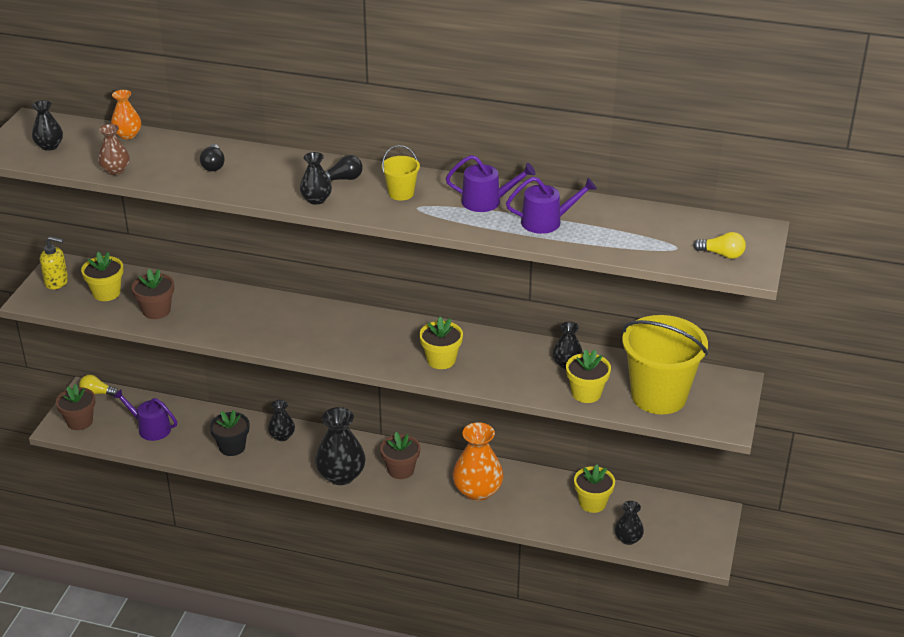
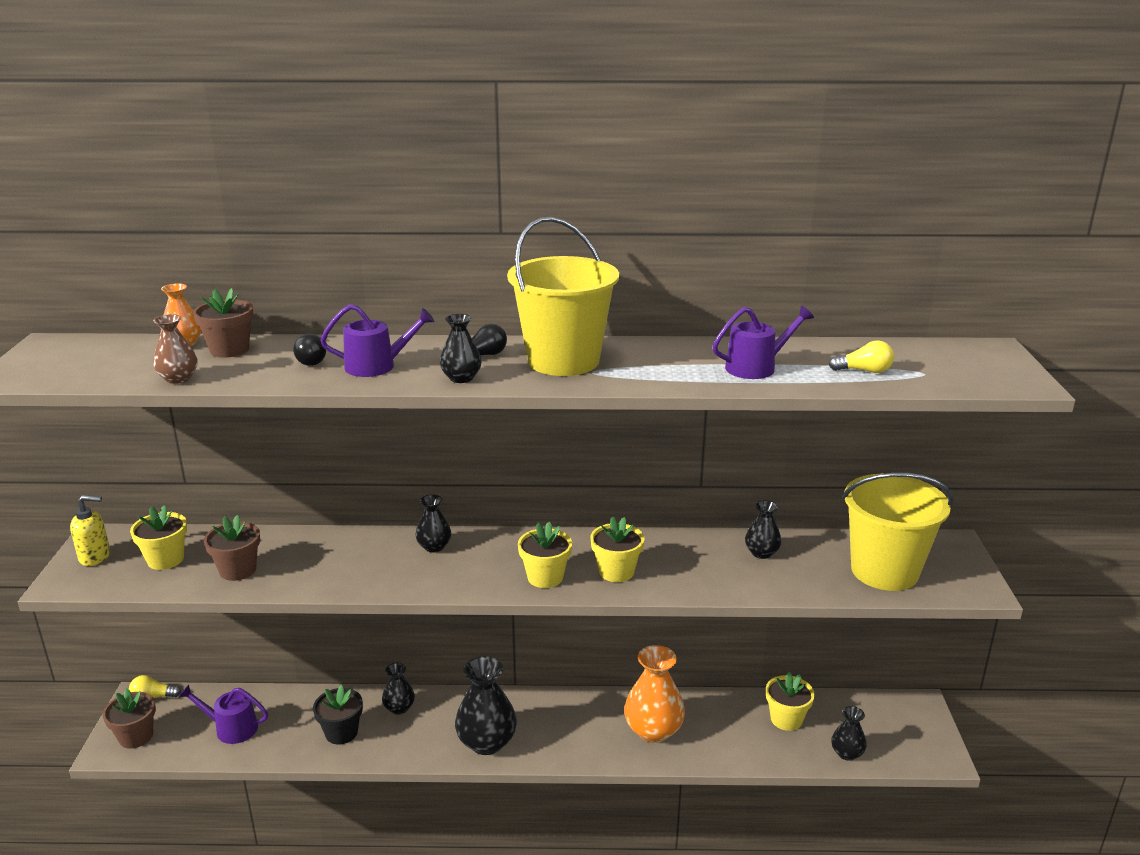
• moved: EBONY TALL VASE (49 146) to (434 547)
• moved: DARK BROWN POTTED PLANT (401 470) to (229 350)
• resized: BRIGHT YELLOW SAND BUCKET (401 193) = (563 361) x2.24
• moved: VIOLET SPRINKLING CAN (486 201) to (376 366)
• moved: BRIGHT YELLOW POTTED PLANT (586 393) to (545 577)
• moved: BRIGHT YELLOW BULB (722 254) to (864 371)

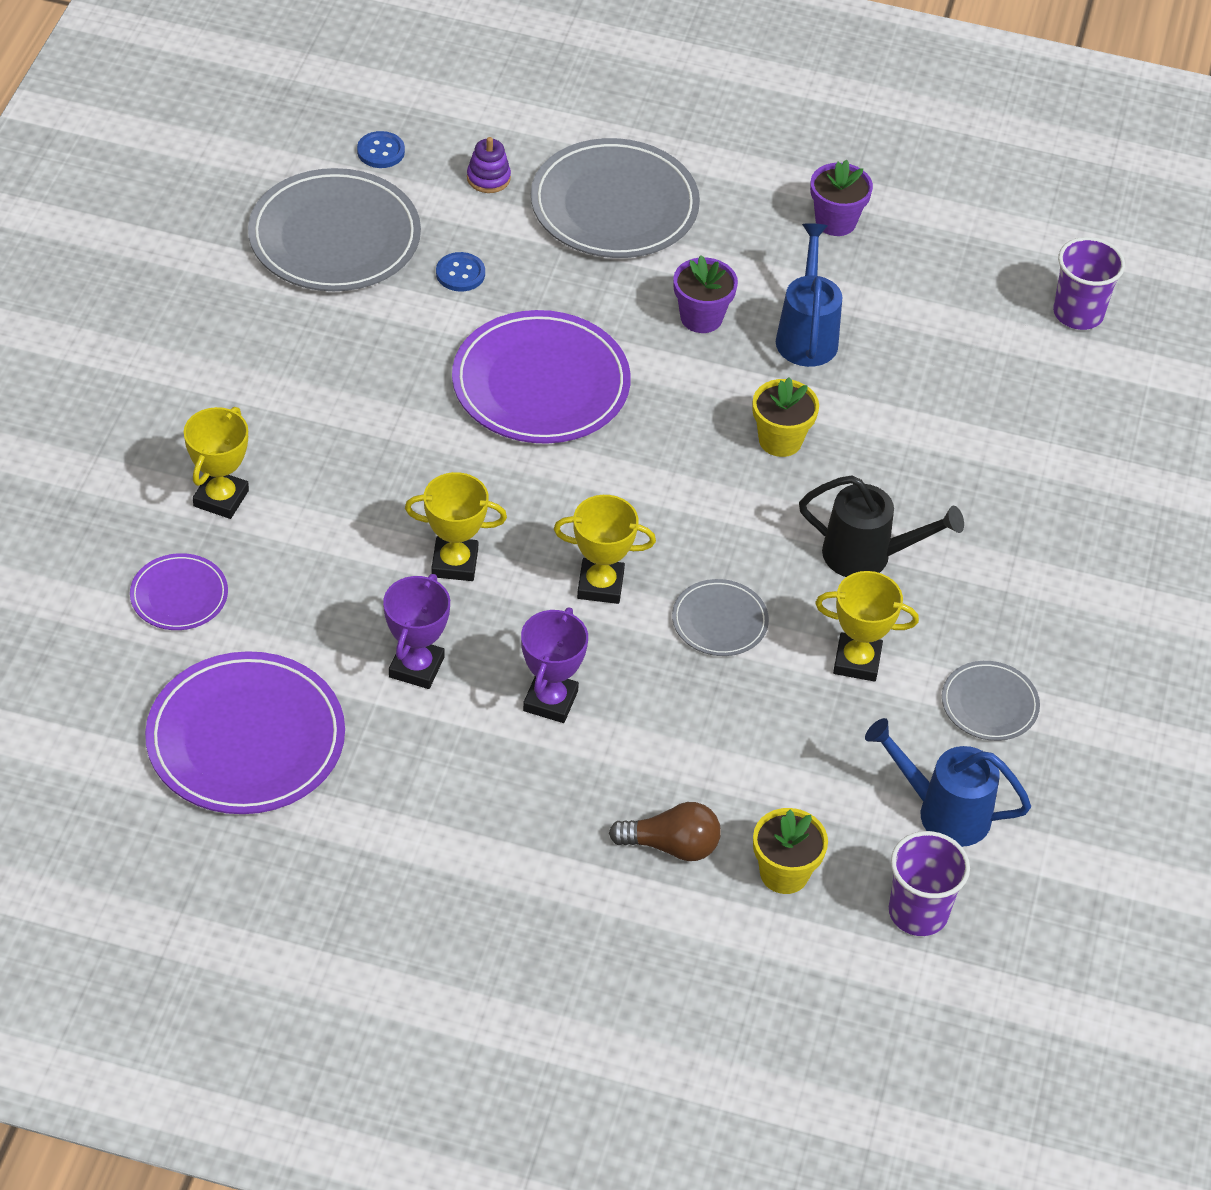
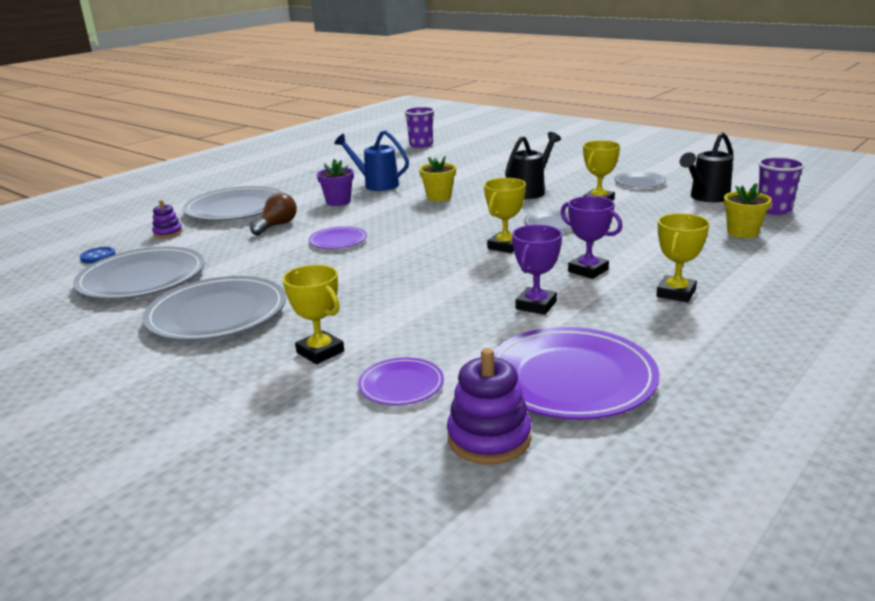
• turned: VIOLET TROPHY (416 667) = (536 305) 75 degrees clockwise
• moved: BRIGHT YELLOW TROPHY (454 563) to (676 293)
• removed: BLUE SHIRT BUTTON (460 273)
• resized: VIOLET FLAT DISH (541 384) = (338 241) x0.51
• moved: DARK BROWN BULB (671 846) to (276 225)
• removed: VIOLET POTTED PLANT (835 221)
• recoloured: BLUE SPRINKLING CAN (943 812) to EBONY SPRINKLING CAN (706 197)
• added: GREY FLAT DISH (217 314)
• added: VIOLET STACKING TOY (489 438)

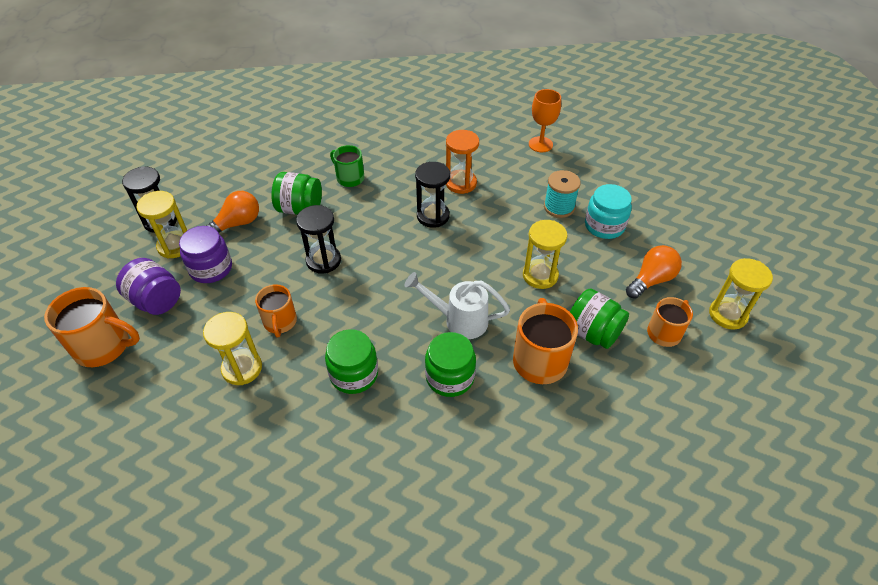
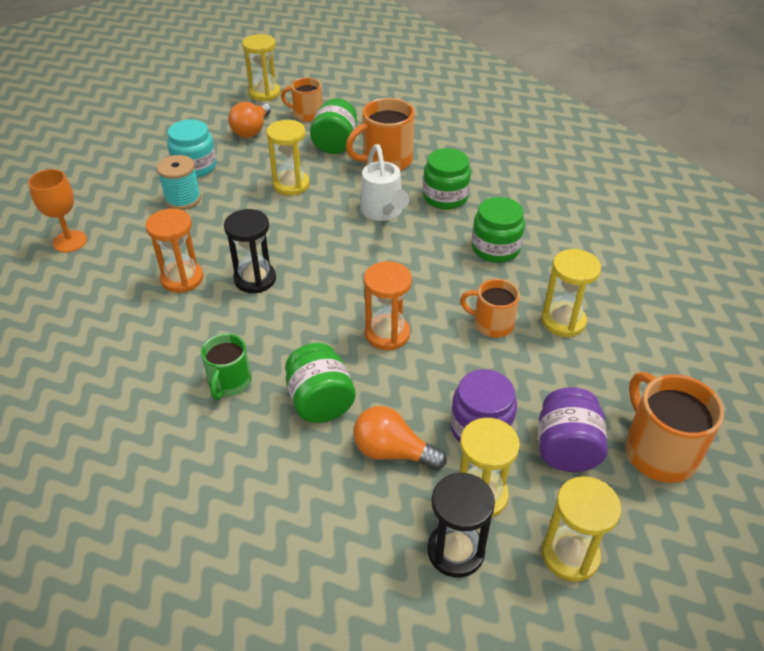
• turned: ORANGE-COLOURED MUG (280 322) = (492 324) 120 degrees counterclockwise
• recoloured: EBONY SANDGLASS (323 260) to ORANGE-COLOURED SANDGLASS (387 334)
• turned: ORANGE-COLOURED BULB (651 280) = (252 130) 90 degrees counterclockwise
• added: BRIGHT YELLOW SANDGLASS (570 555)

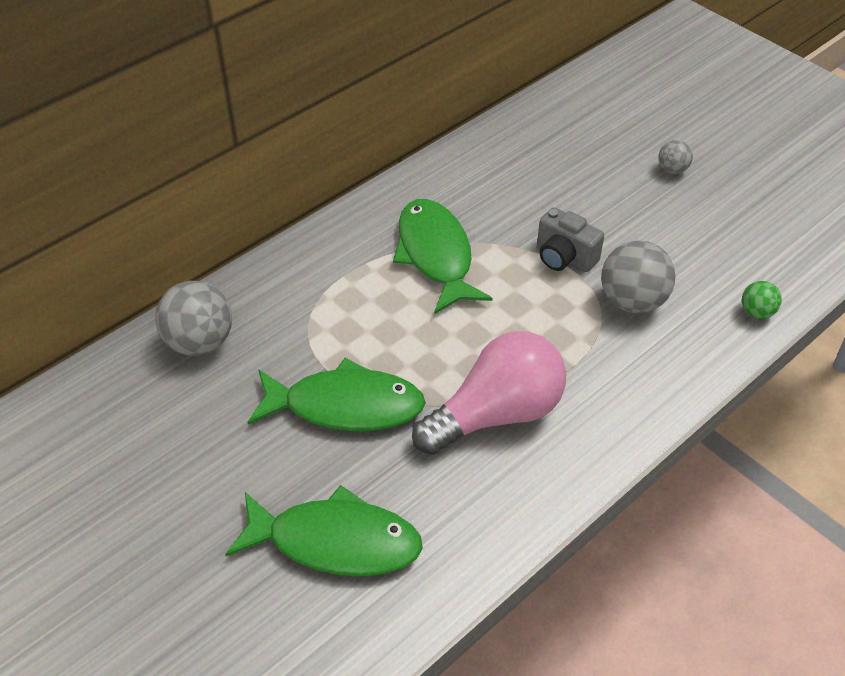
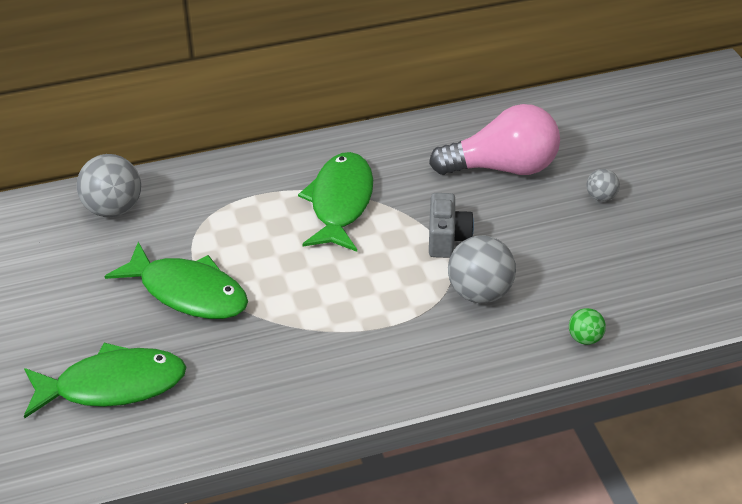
• turned: EMERALD FISH FIGURE (335 542) = (113 385) 45 degrees counterclockwise
• moved: ROSE-PINK BULB (496 414) to (502 167)
• turned: GREY CAMERA (564 257) = (447 238) 150 degrees counterclockwise

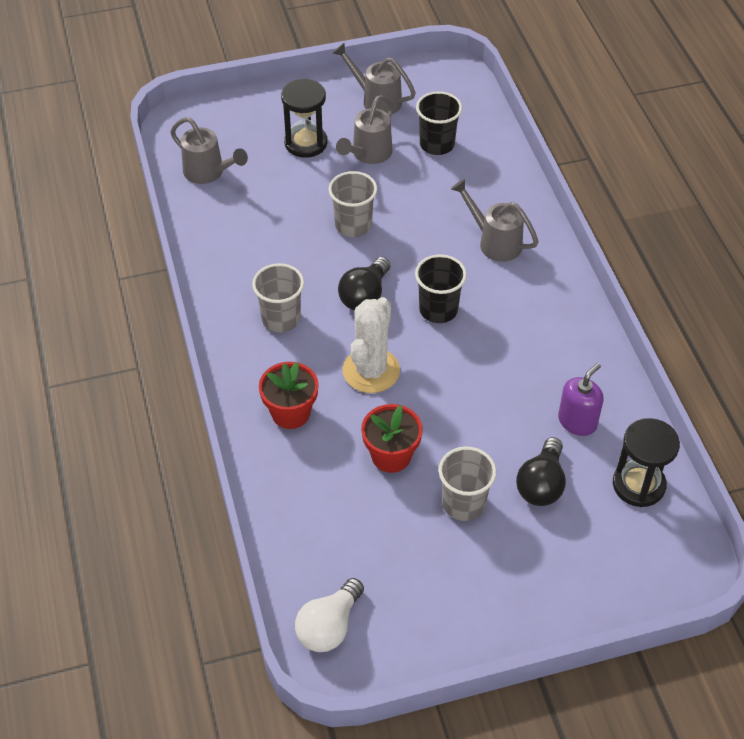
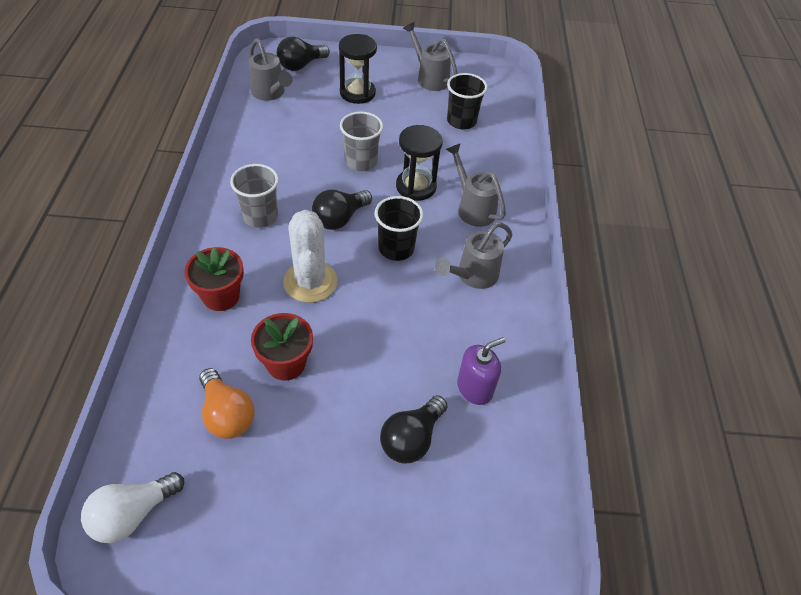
• moved: GREY SPRINKLING CAN (368 154) to (473 276)
• turned: PURE WHITE CACTUS (371 371) = (310 282) 45 degrees counterclockwise
• removed: GREY TUMBLER (463 503)
• moved: EBONY SANDGLASS (638 485) to (416 187)
• added: ORANGE-COLOURED BULB (227 414)
• added: EBONY BULB (301 65)

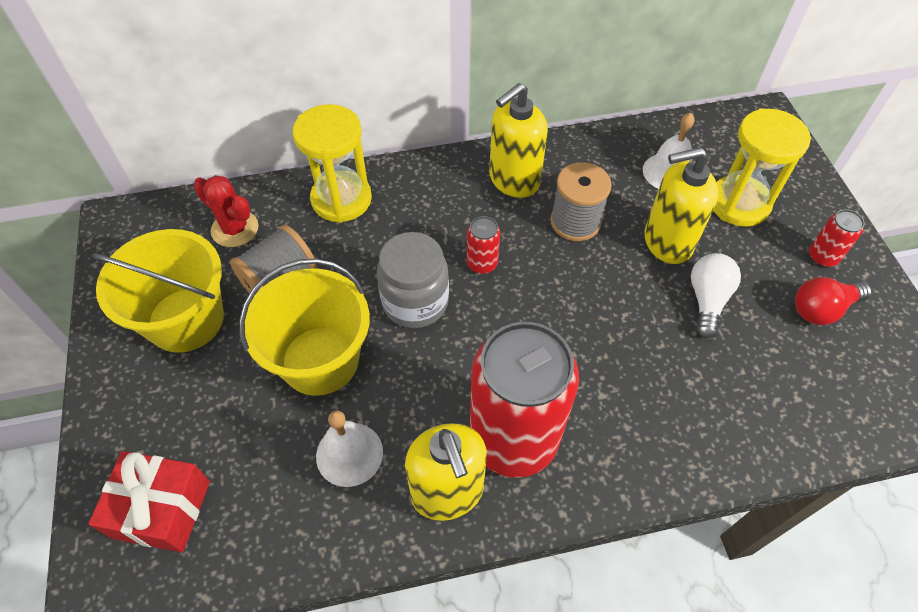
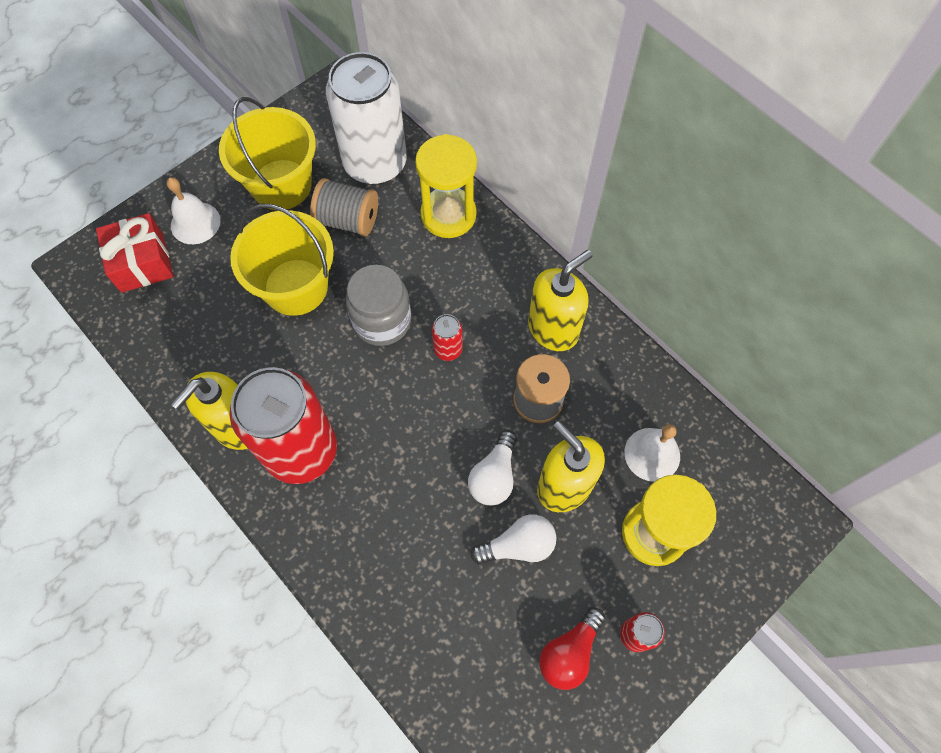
• replaced: SCARLET CACTUS (235 229) to PURE WHITE TIN (375 163)
• moved: PURE WHITE BELL (349 454) to (195 223)
• turned: BRIGHT YELLOW SOAP PUMP (513 180) = (553 329) 120 degrees clockwise
• turned: SCARLET BULB (822 309) = (569 653) 90 degrees counterclockwise
• added: PURE WHITE BULB (494 476)

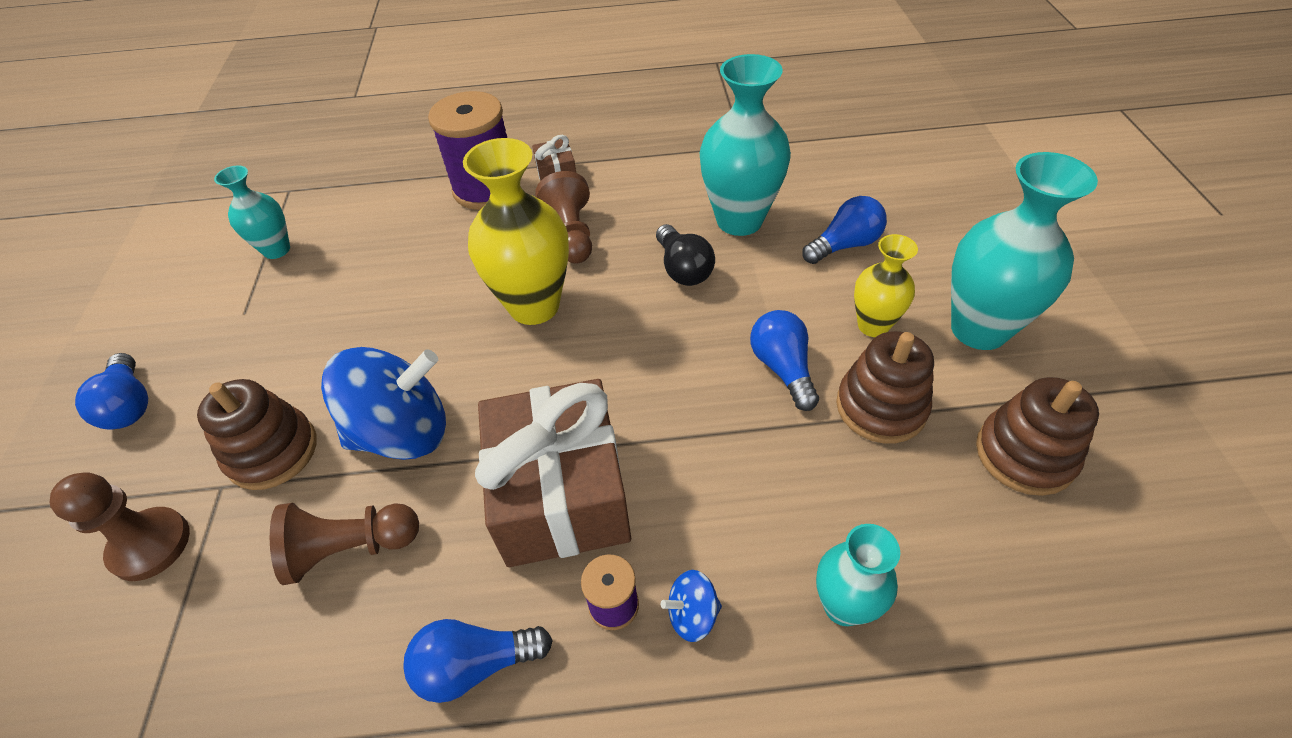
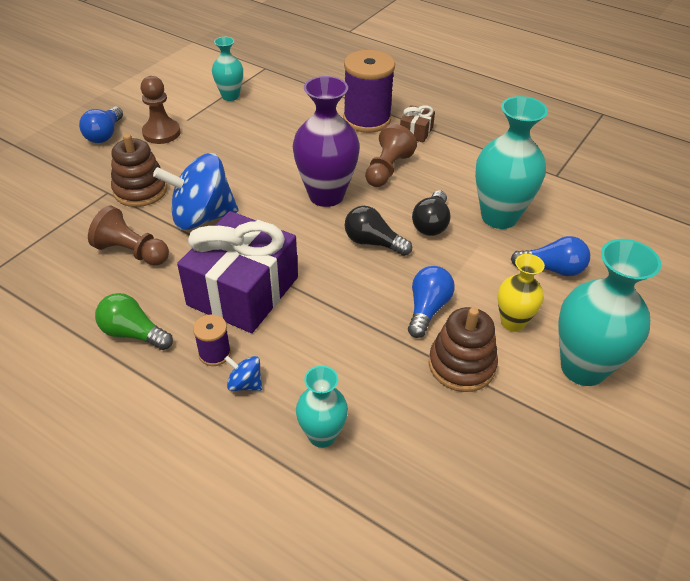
• moved: DARK BROWN GAME PAWN (150 545) to (161 133)
• turned: BLUE WHIRLIGIG (403 432) = (202 217) 150 degrees clockwise
• recoloured: BLUE BULB (475 665) to EMERALD BULB (133 333)
• recoloured: BRIGHT YELLOW TALL VASE (534 306) to VIOLET TALL VASE (326 195)
• recoloured: DARK BROWN WRAPPED GIFT (561 494) to VIOLET WRAPPED GIFT (243 291)
• removed: DARK BROWN STACKING TOY (1024 454)
• added: EBONY BULB (373 242)

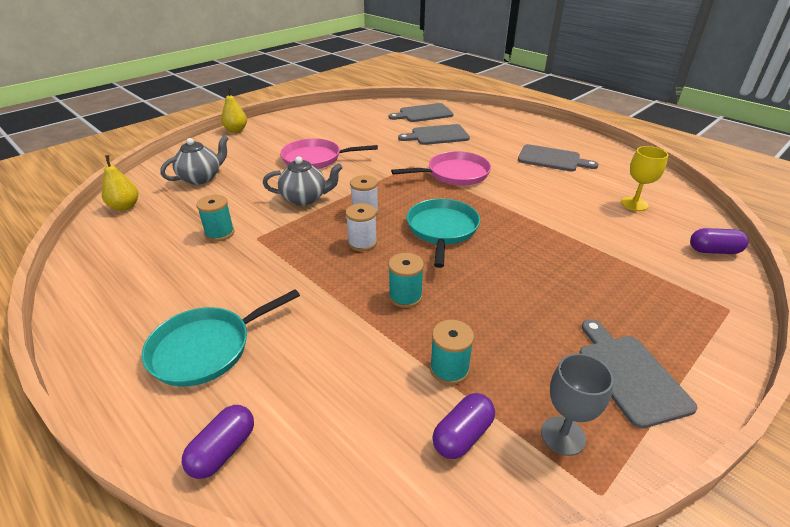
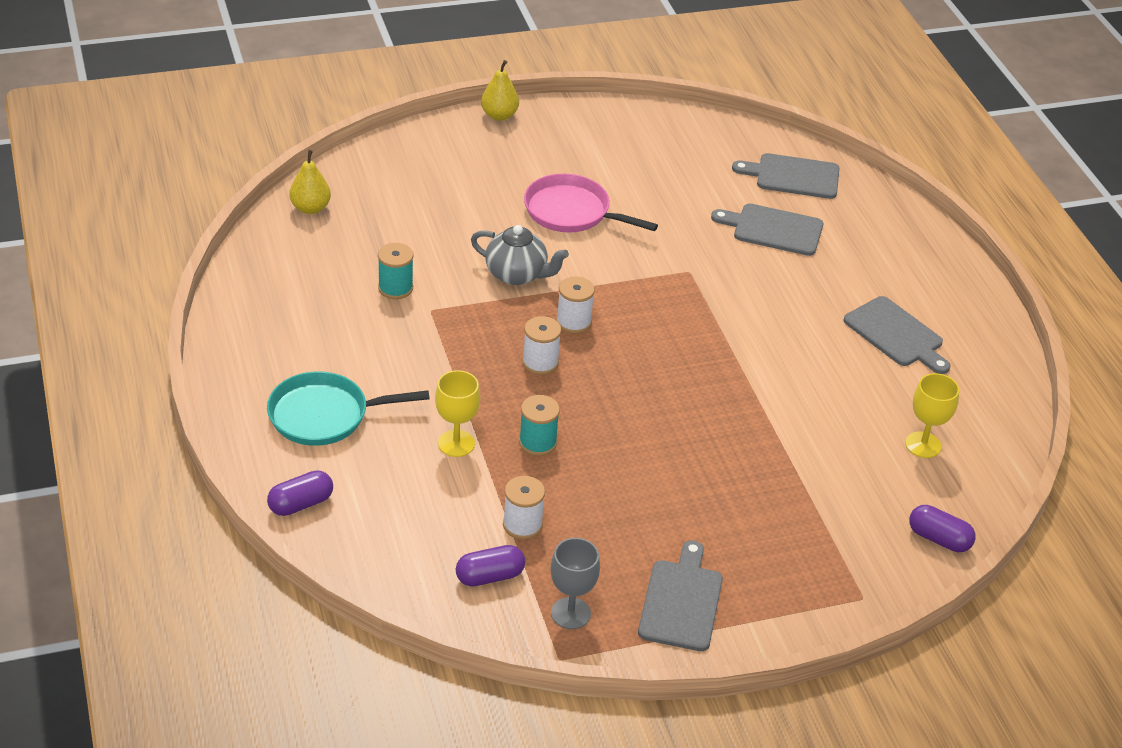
• removed: GREY CHINA TEAPOT (201 178)
• removed: ROSE-PINK PAN (455 174)
• removed: AQUA PAN (442 229)
• recoloured: AQUA REEL OF THREAD (449 369) to PURE WHITE REEL OF THREAD (522 525)
• added: BRIGHT YELLOW WINE GLASS (456 443)

